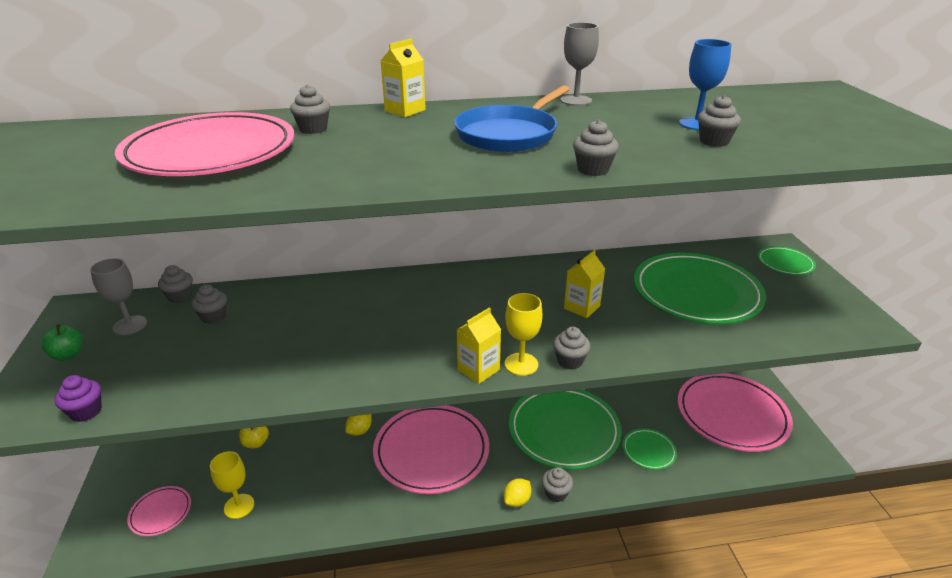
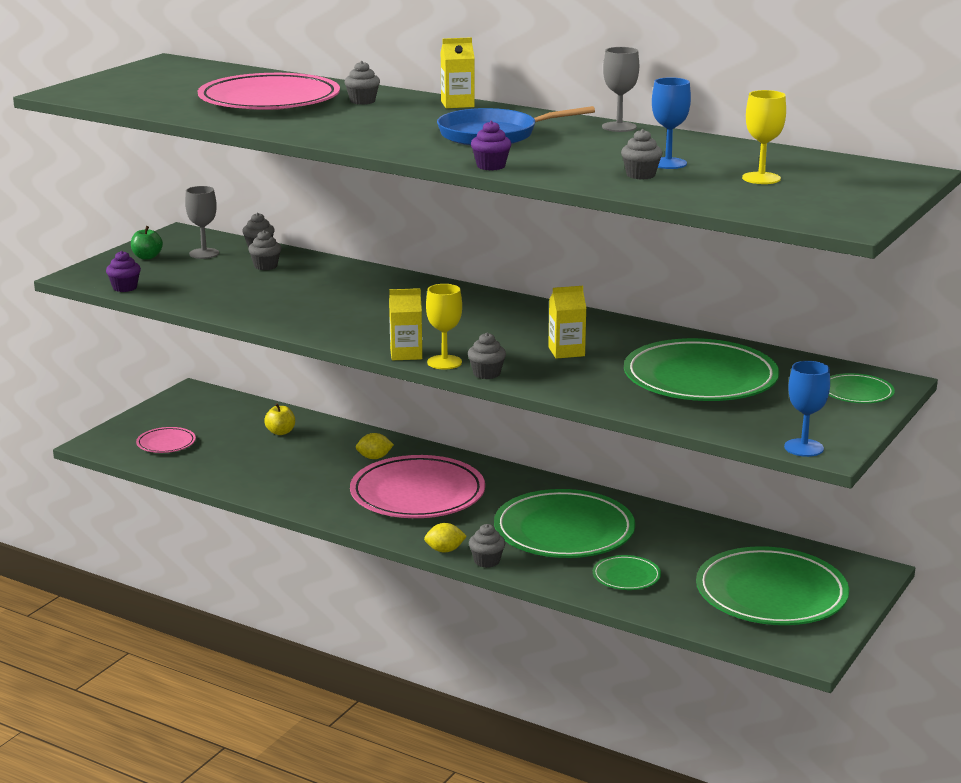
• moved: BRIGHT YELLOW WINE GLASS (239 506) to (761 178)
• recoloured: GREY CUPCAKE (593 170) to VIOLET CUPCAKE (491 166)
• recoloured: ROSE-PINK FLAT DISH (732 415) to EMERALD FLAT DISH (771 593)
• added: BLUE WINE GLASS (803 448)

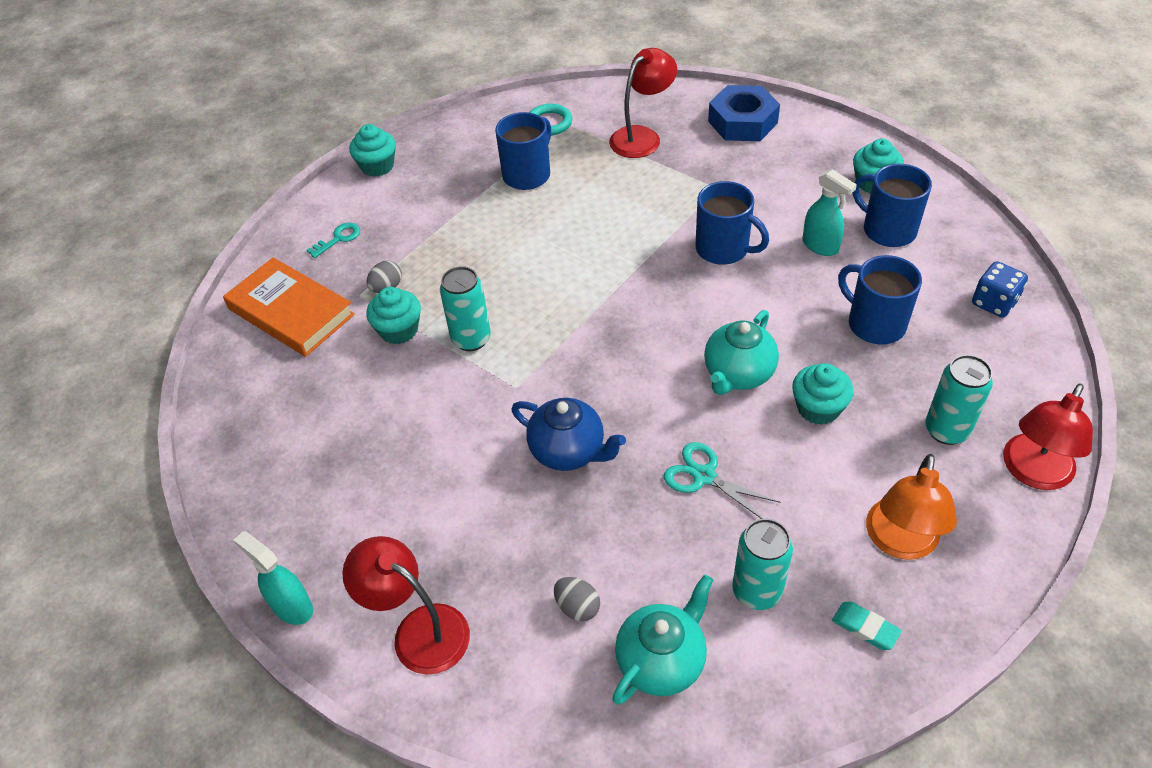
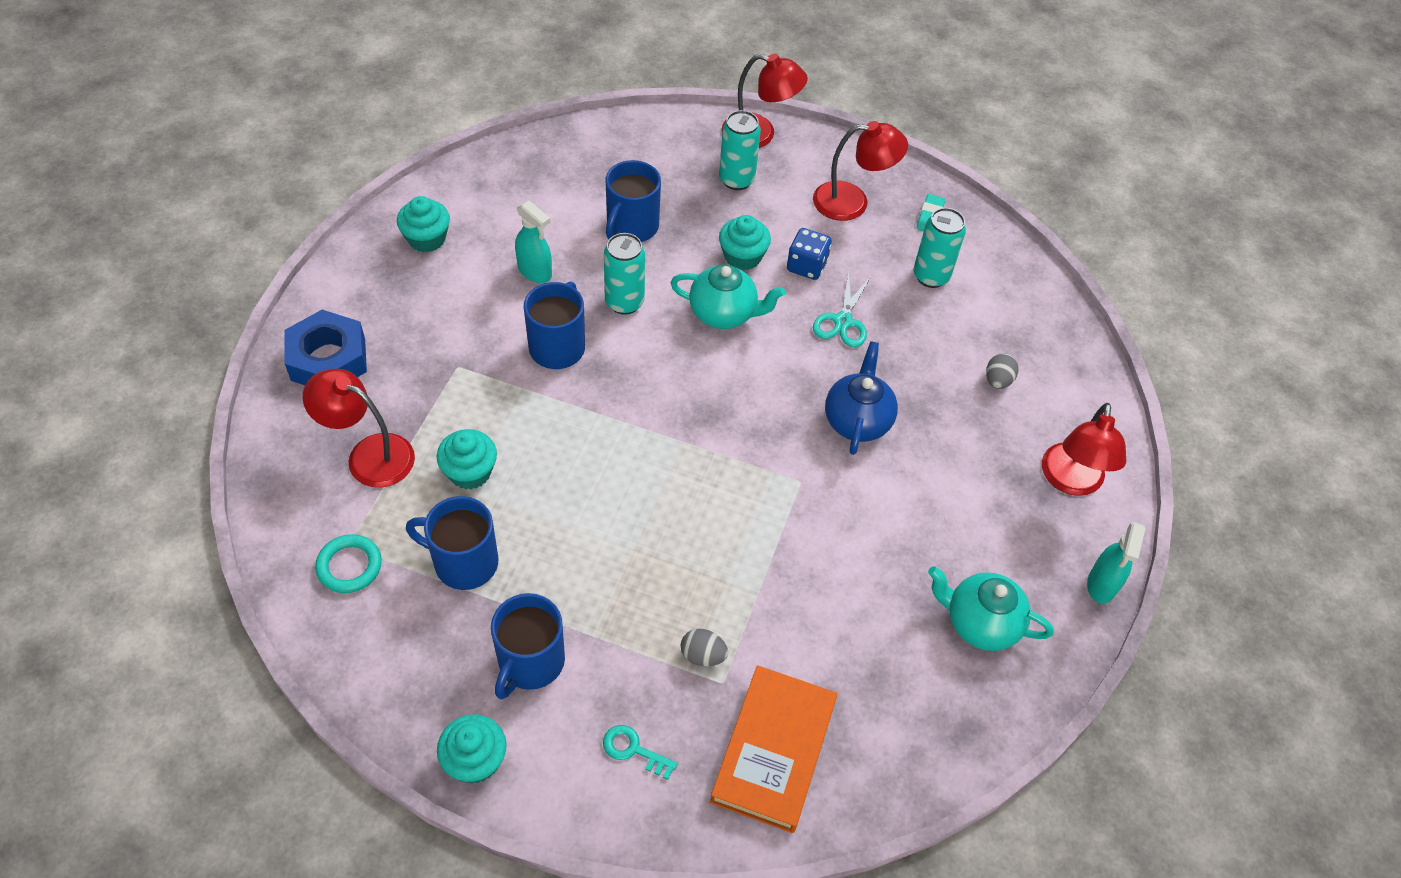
• moved: AQUA CUPCAKE (399 330) to (470 472)
• moved: AQUA TIN (471 339) to (624 302)
• moved: AQUA CHINA TEAPOT (662 660) to (980 623)
• turned: AQUA SPRAY BOTTLE (820 246) = (535 272) 105 degrees clockwise
• moved: BLUE MUG (887 230) to (530 662)
• recoloured: ORANGE-COLOURED LAMP (900 542) to SCARLET LAMP (852 202)
• moved: BLUE DICE (994 303) to (806 266)

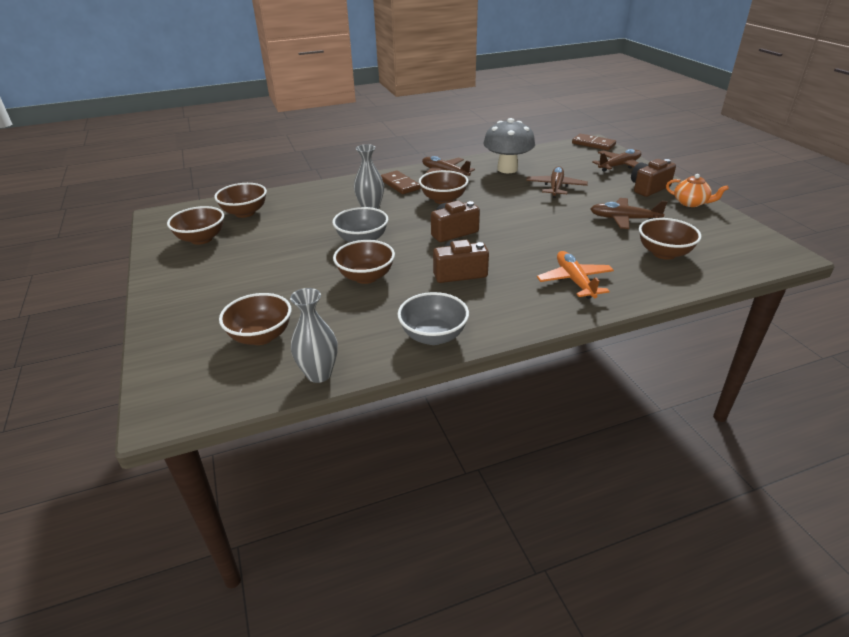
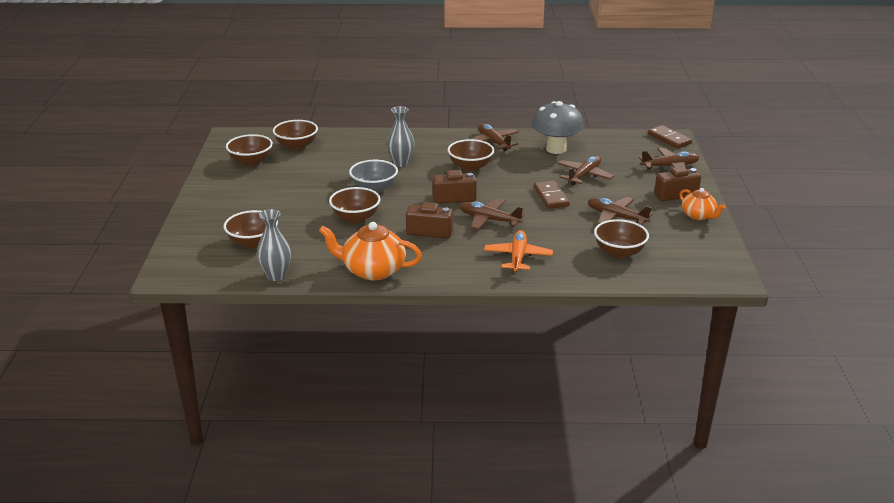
• moved: DARK BROWN DOMINO (400 184) to (551 197)
• replaced: GREY BOWL (433 336) to ORANGE-COLOURED CHINA TEAPOT (372 270)
• added: DARK BROWN AEROPLANE (489 219)

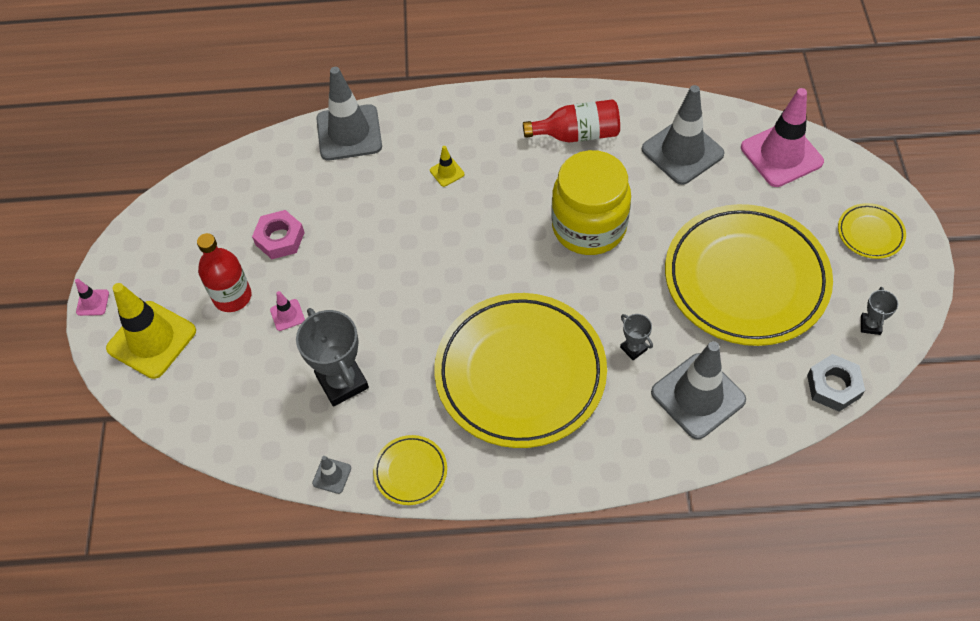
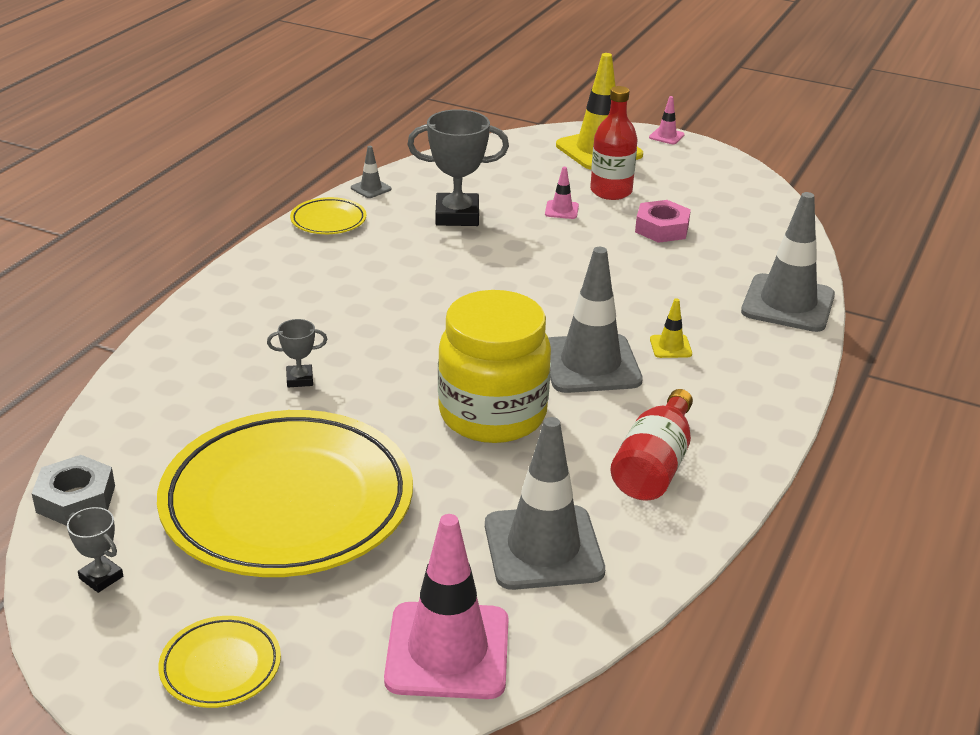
• removed: BRIGHT YELLOW FLAT DISH (520 373)
• moved: GREY SAFETY CONE (698 396) to (590 364)

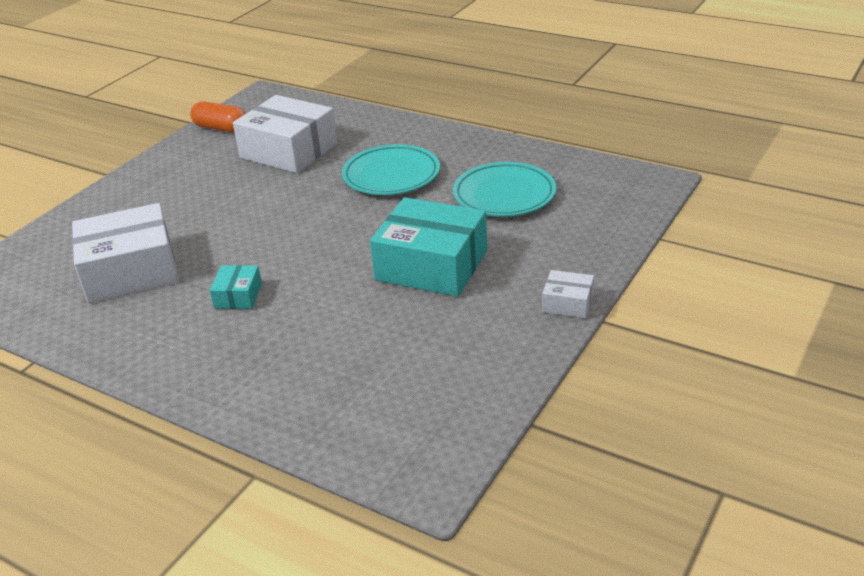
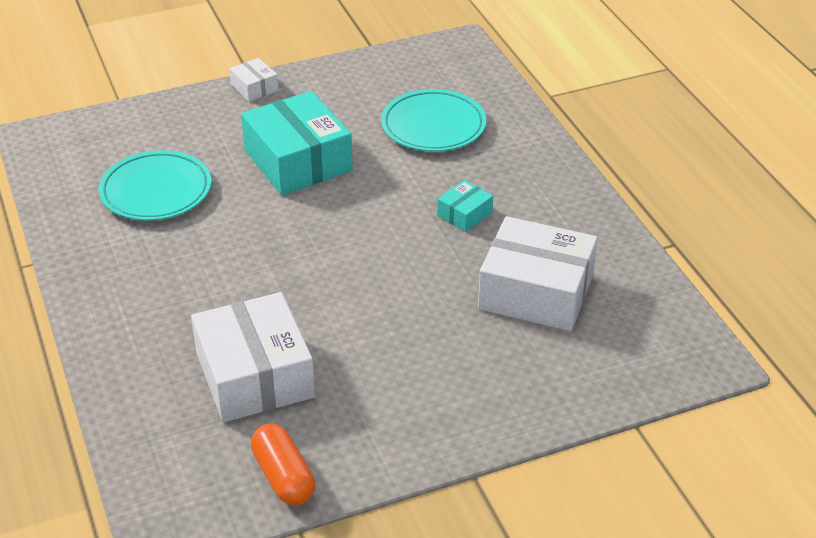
• moved: AQUA FLAT DISH (391 175) to (433 126)

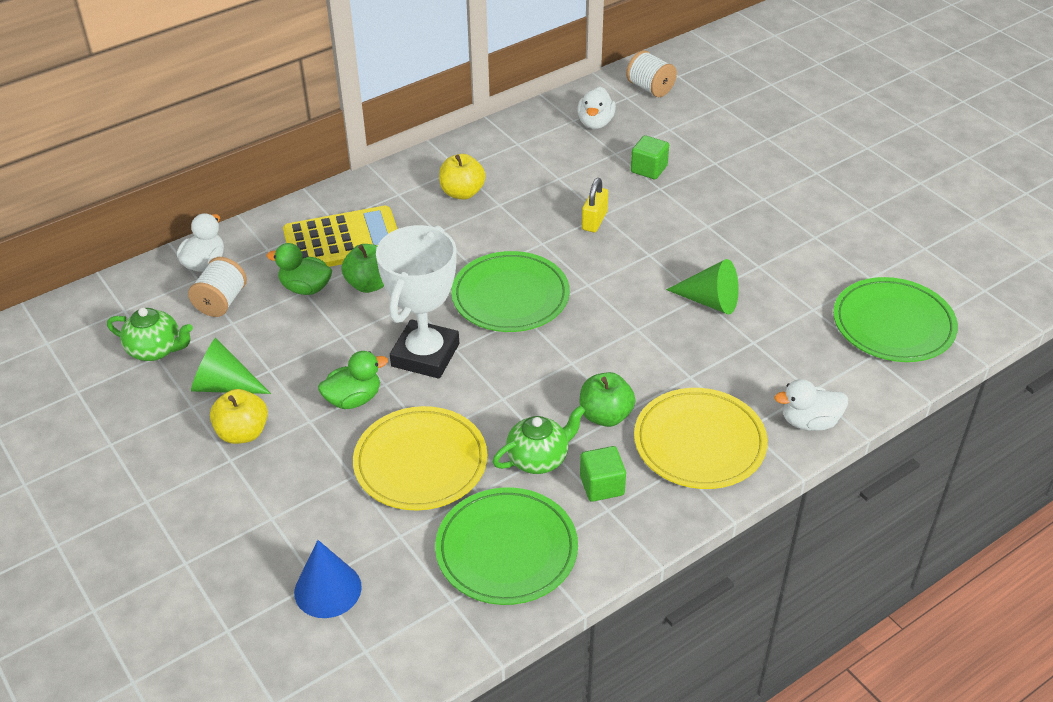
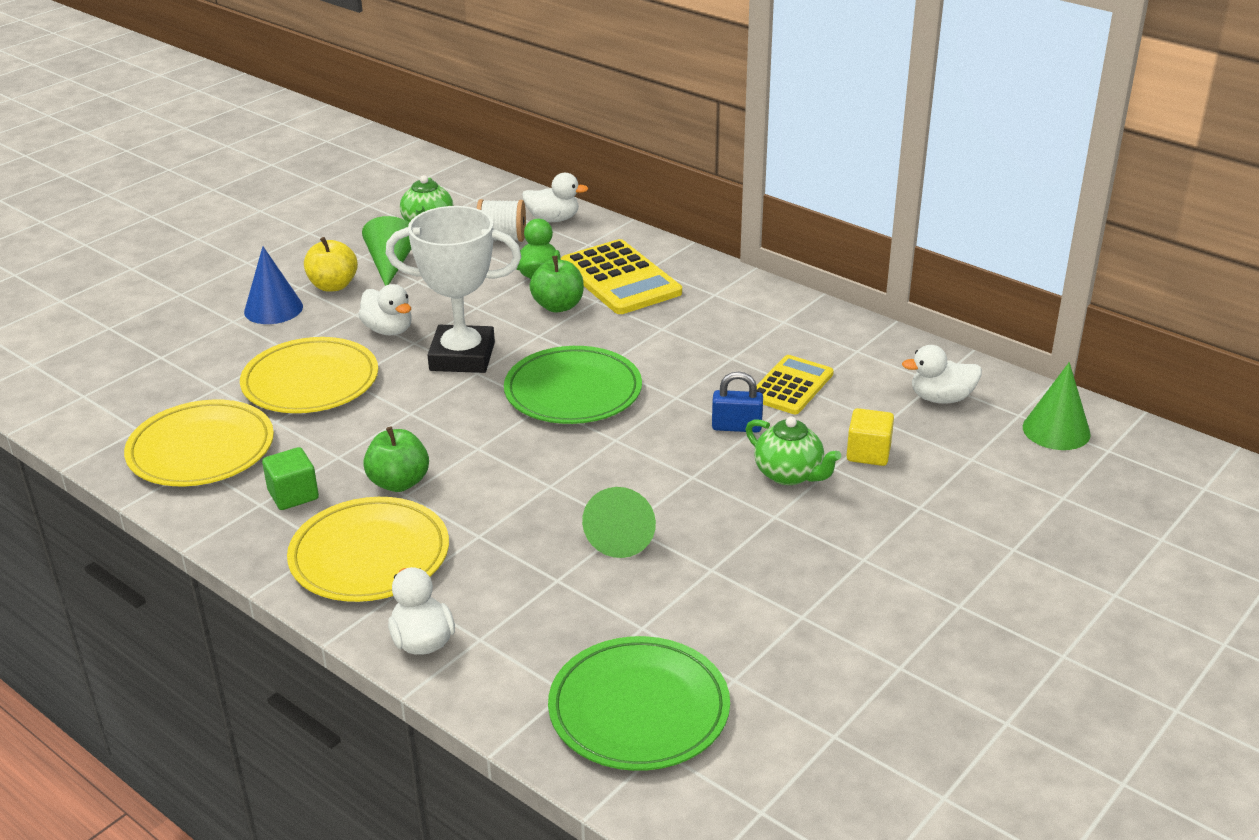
• moved: BLUE CONE (327 589) to (273 309)
• recoloured: EMERALD DUCK (353 399) to PURE WHITE DUCK (389 330)
• recoloured: EMERALD FLAT DISH (506 550) to BRIGHT YELLOW FLAT DISH (201 449)
• removed: BRIGHT YELLOW APPLE FRUIT (462 193)
• moved: EMERALD CHINA TEAPOT (538 459) to (789 474)
• recoloured: BRIGHT YELLOW PADLOCK (594 221) to BLUE PADLOCK (736 427)
• replaced: PURE WHITE REEL OF THREAD (650 88) to EMERALD CONE (1056 430)
• recoloured: EMERALD CUBE (649 169) to BRIGHT YELLOW CUBE (868 453)
• added: BRIGHT YELLOW CALCULATOR (791 386)

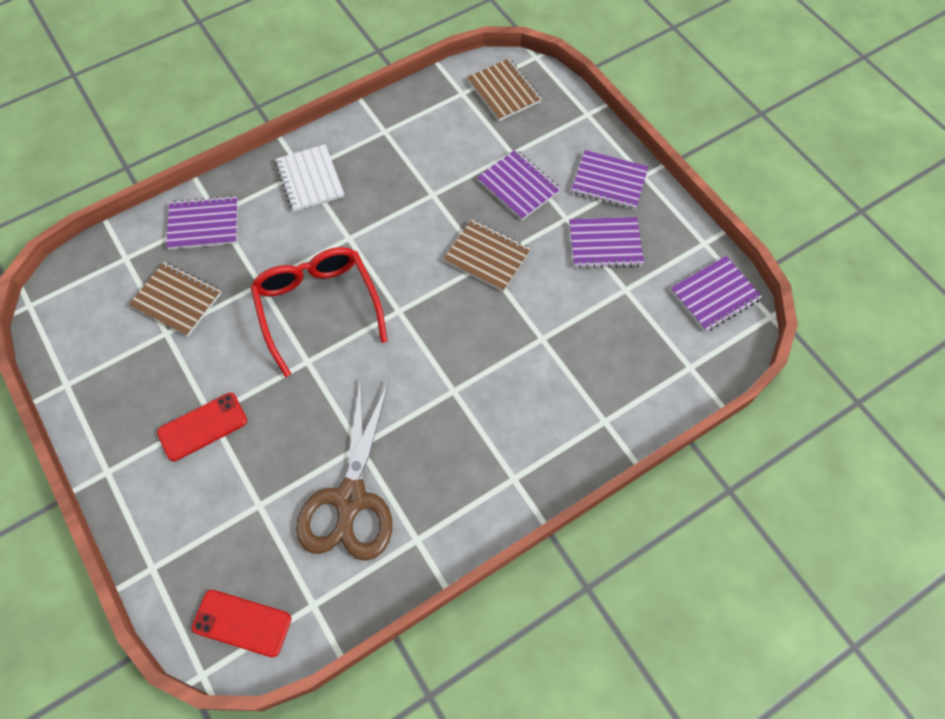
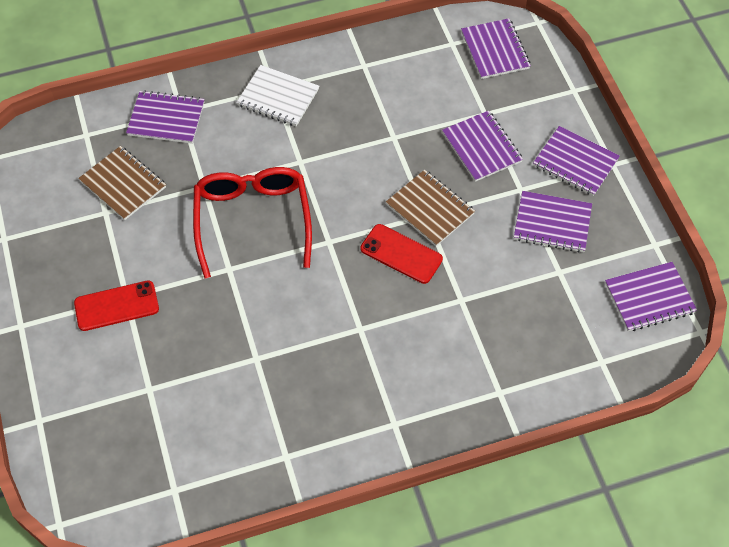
• moved: SCARLET MOBILE PHONE (242 623) to (401 254)
• turned: PURE WHITE NOTEPAD (310 179) = (278 97) 60 degrees counterclockwise
• removed: DARK BROWN PAIR OF SCISSORS (350 500)
• recoloured: DARK BROWN NOTEPAD (504 91) to VIOLET NOTEPAD (495 50)

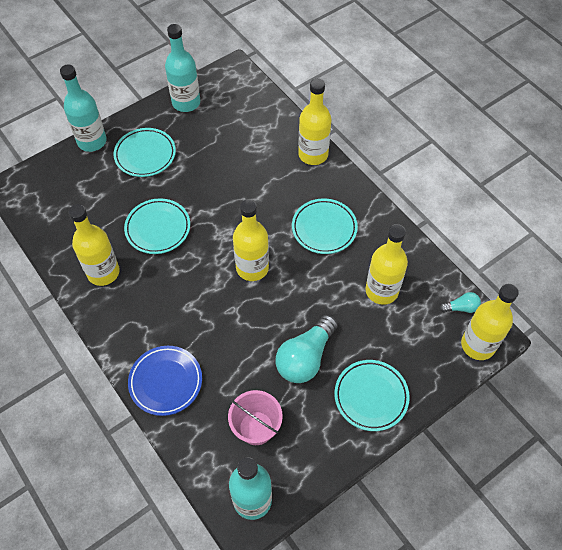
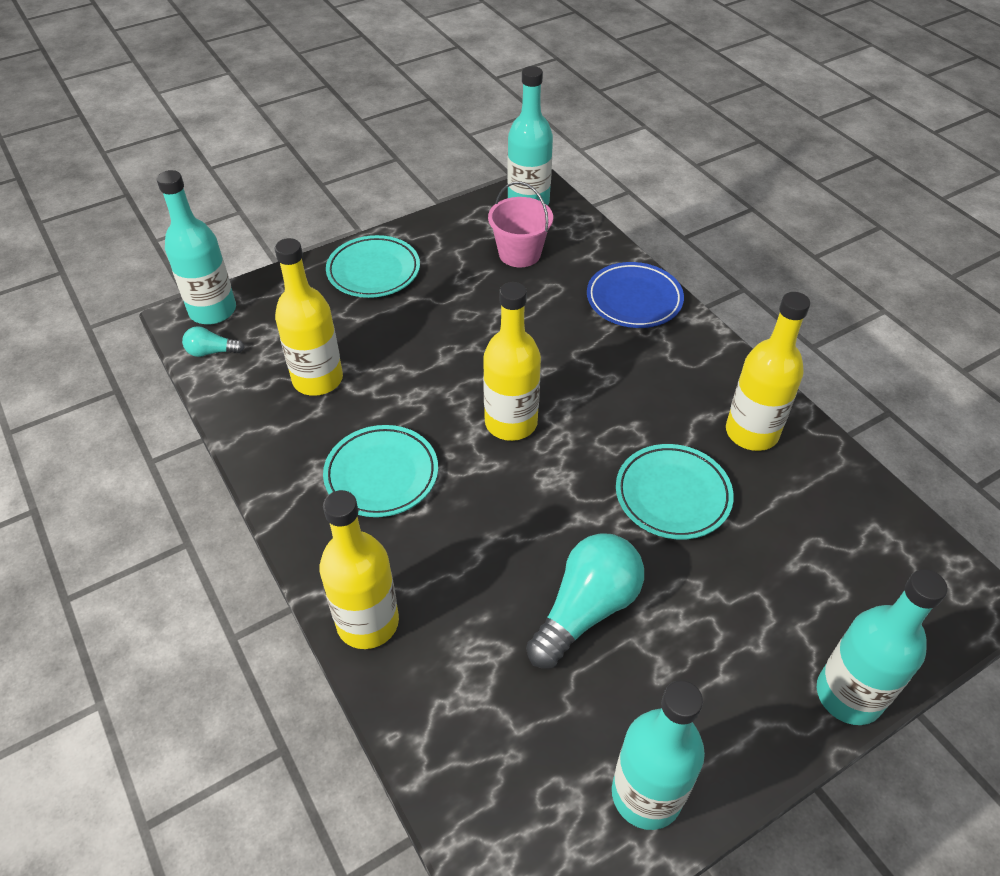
• removed: AQUA FLAT DISH (145 155)
• moved: AQUA BULB (305 357) to (586 609)
• recoloured: BRIGHT YELLOW FLASK (478 345) to AQUA FLASK (213 310)

